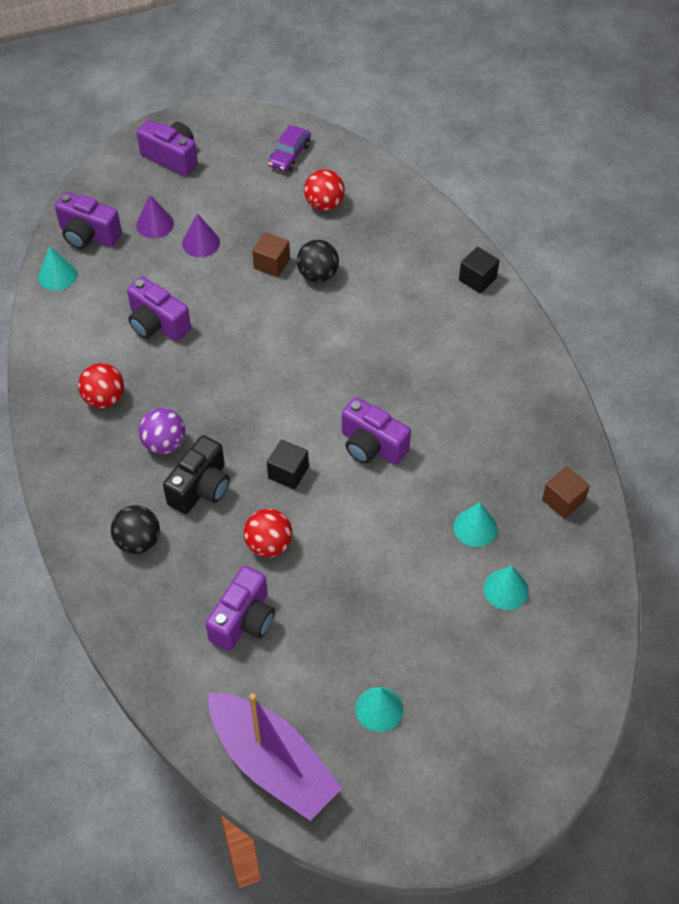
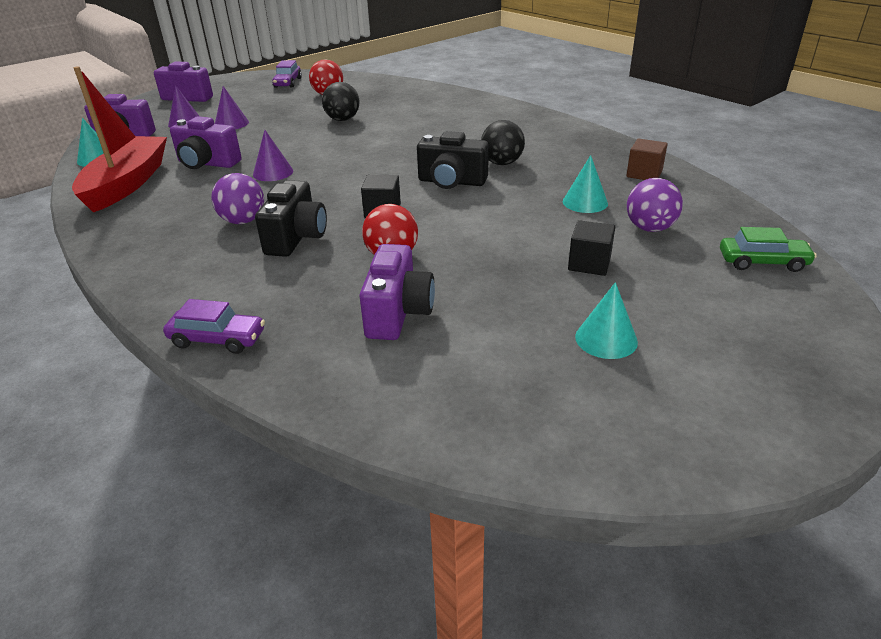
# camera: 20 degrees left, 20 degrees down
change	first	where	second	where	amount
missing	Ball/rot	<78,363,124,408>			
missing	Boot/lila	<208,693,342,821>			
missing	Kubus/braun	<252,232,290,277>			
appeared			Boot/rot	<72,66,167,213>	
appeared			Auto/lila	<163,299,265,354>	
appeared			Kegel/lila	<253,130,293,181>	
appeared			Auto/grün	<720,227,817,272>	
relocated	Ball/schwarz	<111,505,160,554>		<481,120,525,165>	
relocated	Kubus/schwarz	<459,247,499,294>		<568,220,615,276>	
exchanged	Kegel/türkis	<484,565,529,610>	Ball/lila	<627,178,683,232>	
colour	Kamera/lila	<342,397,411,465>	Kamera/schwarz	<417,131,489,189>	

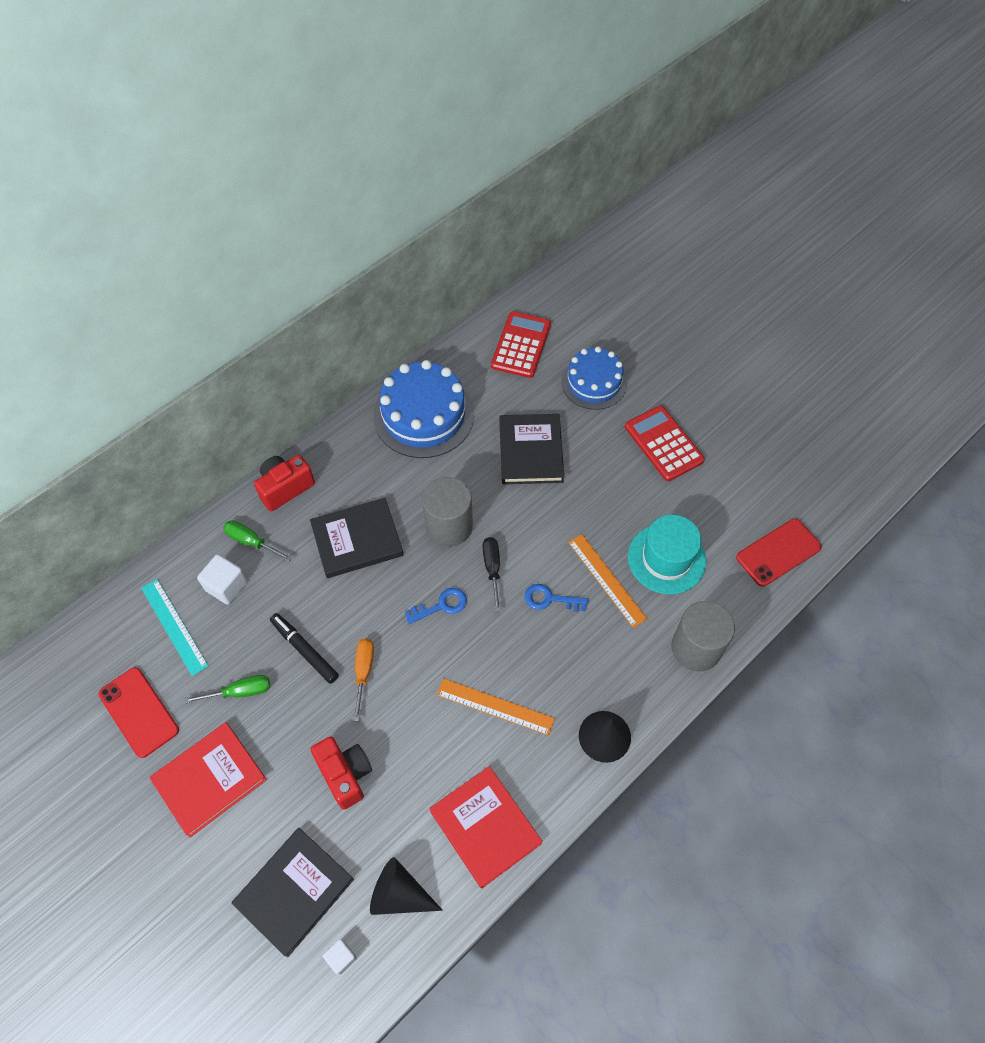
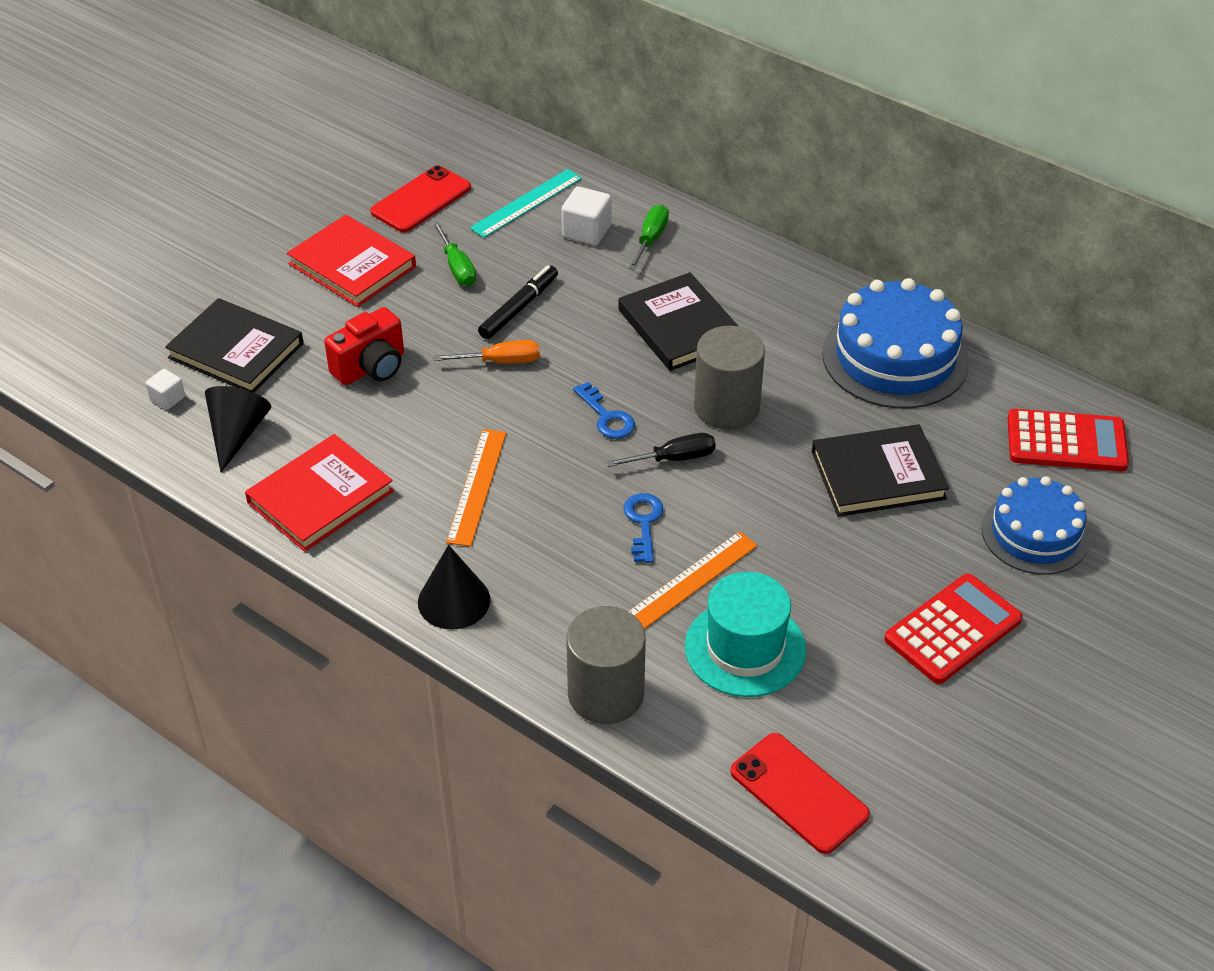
# camera: 80 degrees right, 15 degrees down
change	first	where	second	where	amount
missing	Kamera/rot	<254,455,315,511>			

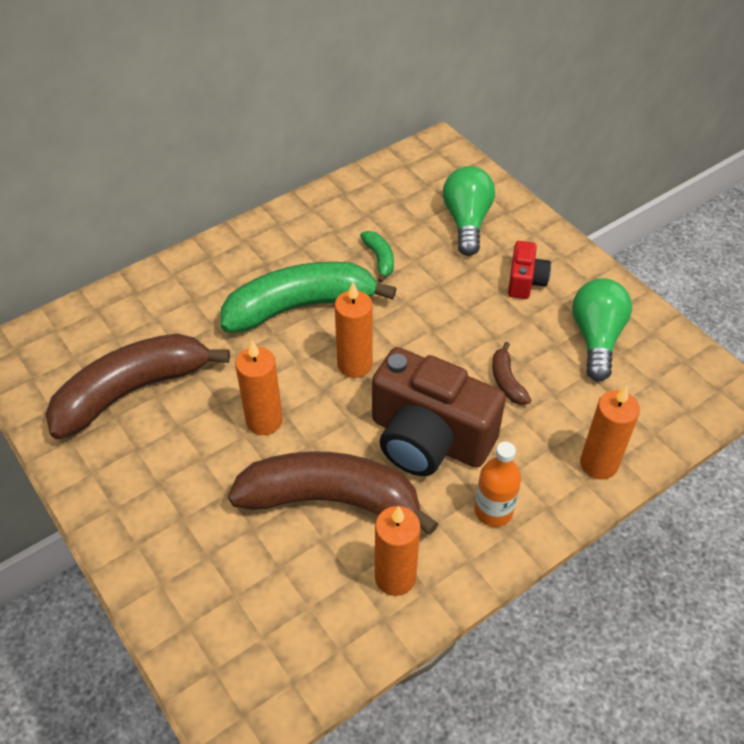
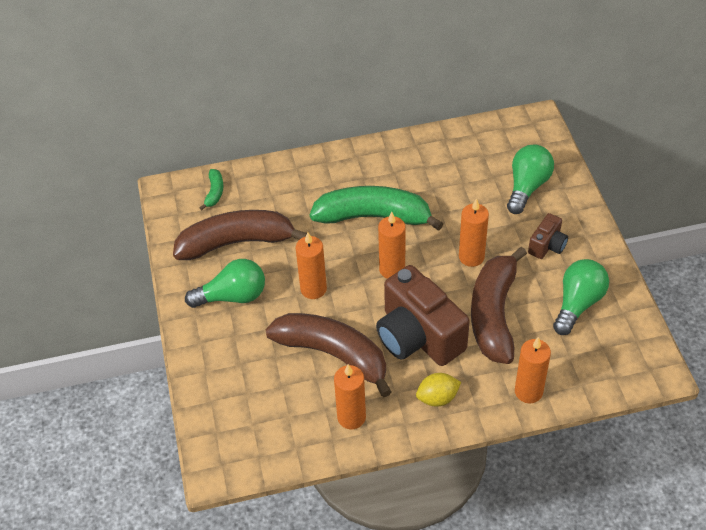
# camera: 25 degrees right, 0 degrees up
change	first	where	second	where	amount
appeared			Glühbirne/grün	<185,259,265,308>	
appeared			Kerze/orange	<459,198,489,267>	
relocated	Banane/grün	<360,231,394,283>		<200,169,223,210>	
exchanged	Flasche/orange	<474,442,521,527>	Zitrone/gelb	<416,373,461,407>	
colour	Kamera/rot	<508,241,551,299>	Kamera/braun	<528,213,568,259>	
size	Banane/braun	<492,342,531,405>		<471,247,527,364>	x2.39

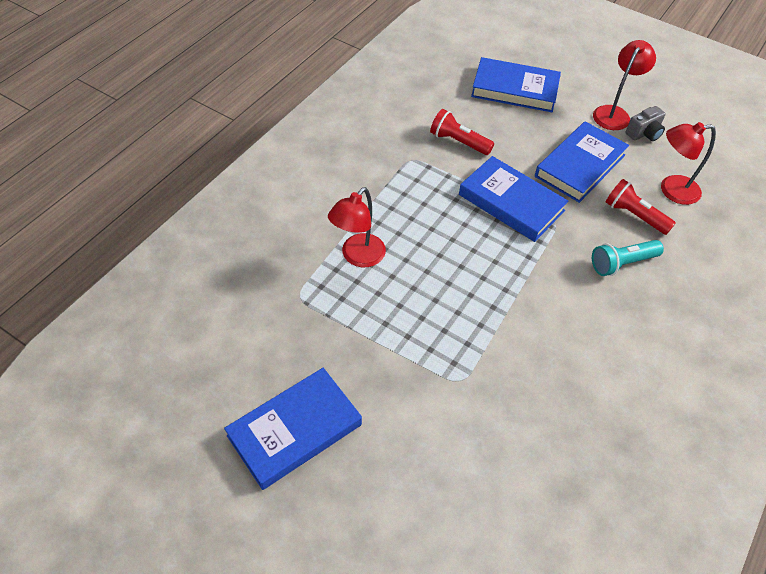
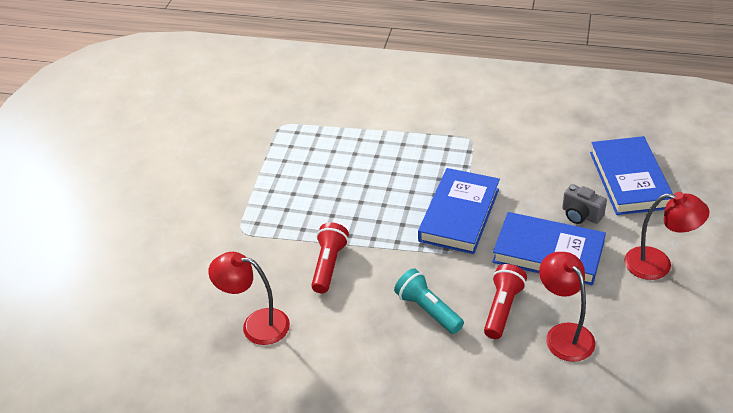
# camera: 75 degrees right, 10 degrees down
change	first	where	second	where	amount
missing	Buch/blau	<224,368,362,490>			
relocated	Lampe/rot	<328,187,386,267>		<208,252,290,345>	
relocated	Taschenlampe/rot	<430,109,494,155>		<311,222,349,293>	
relocated	Kamera/grau	<626,106,666,141>		<562,184,607,224>	

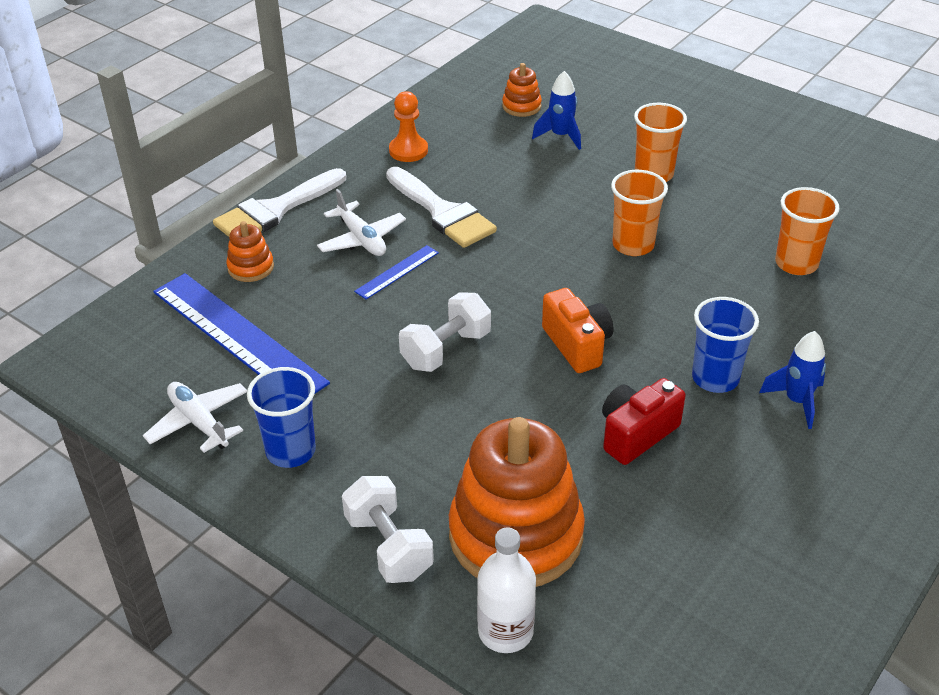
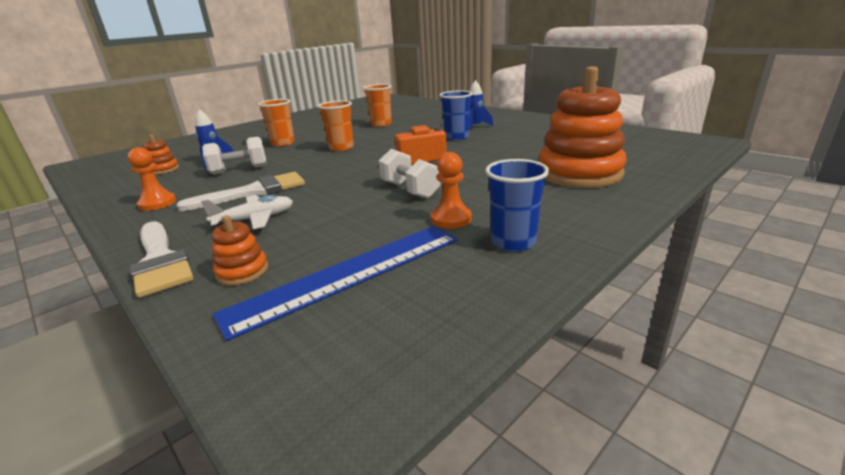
# camera: 80 degrees left, 15 degrees down
change	first	where	second	where	amount
missing	Flugzeug/weiß	<143,382,247,453>			
missing	Lineal/blau	<354,245,439,299>			
missing	Flasche/weiß	<477,528,536,653>			
missing	Kamera/rot	<602,378,686,465>			
appeared			Bauer/orange	<431,152,472,229>	
relocated	Hantel/weiß	<342,476,434,583>		<202,136,267,174>	

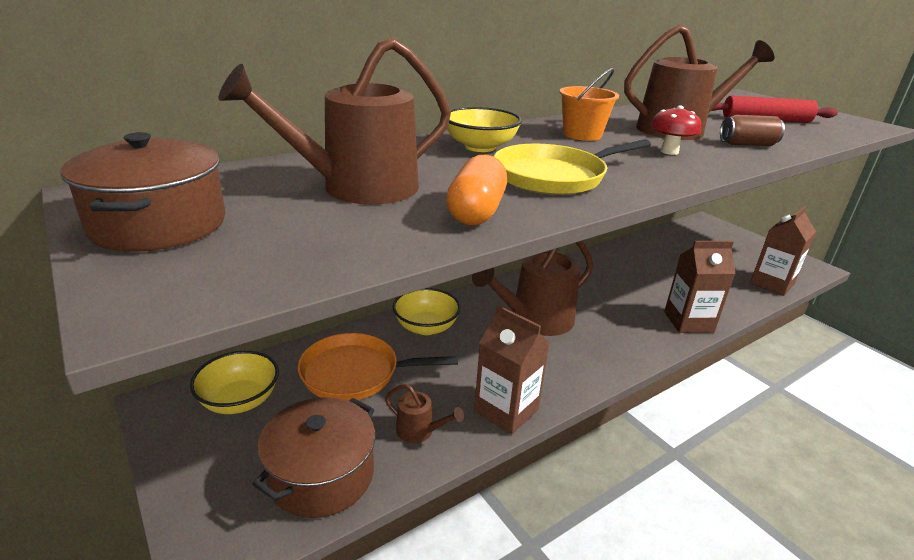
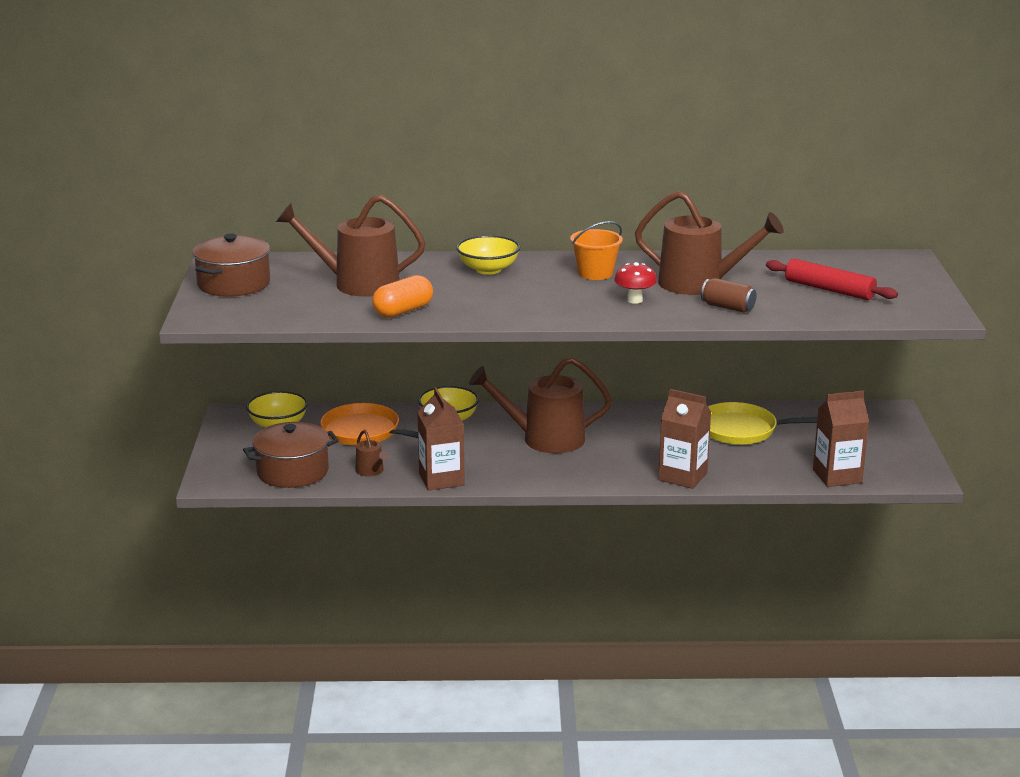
# camera: 35 degrees right, 5 degrees down
change	first	where	second	where	amount
relocated	Pfanne/gelb	<494,139,651,195>		<708,402,818,445>	

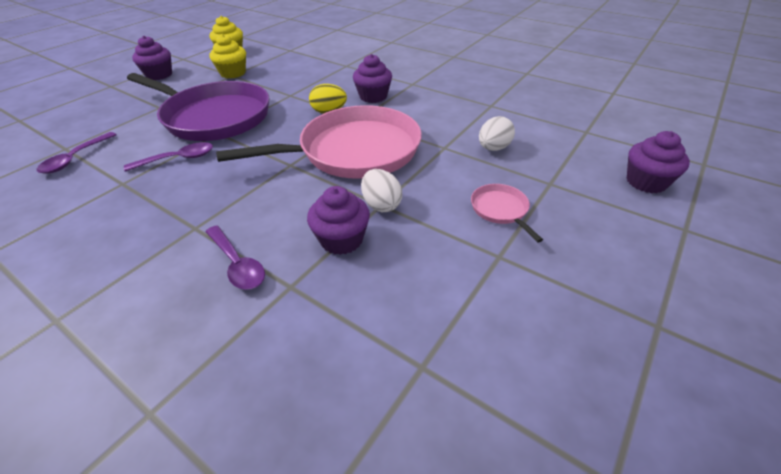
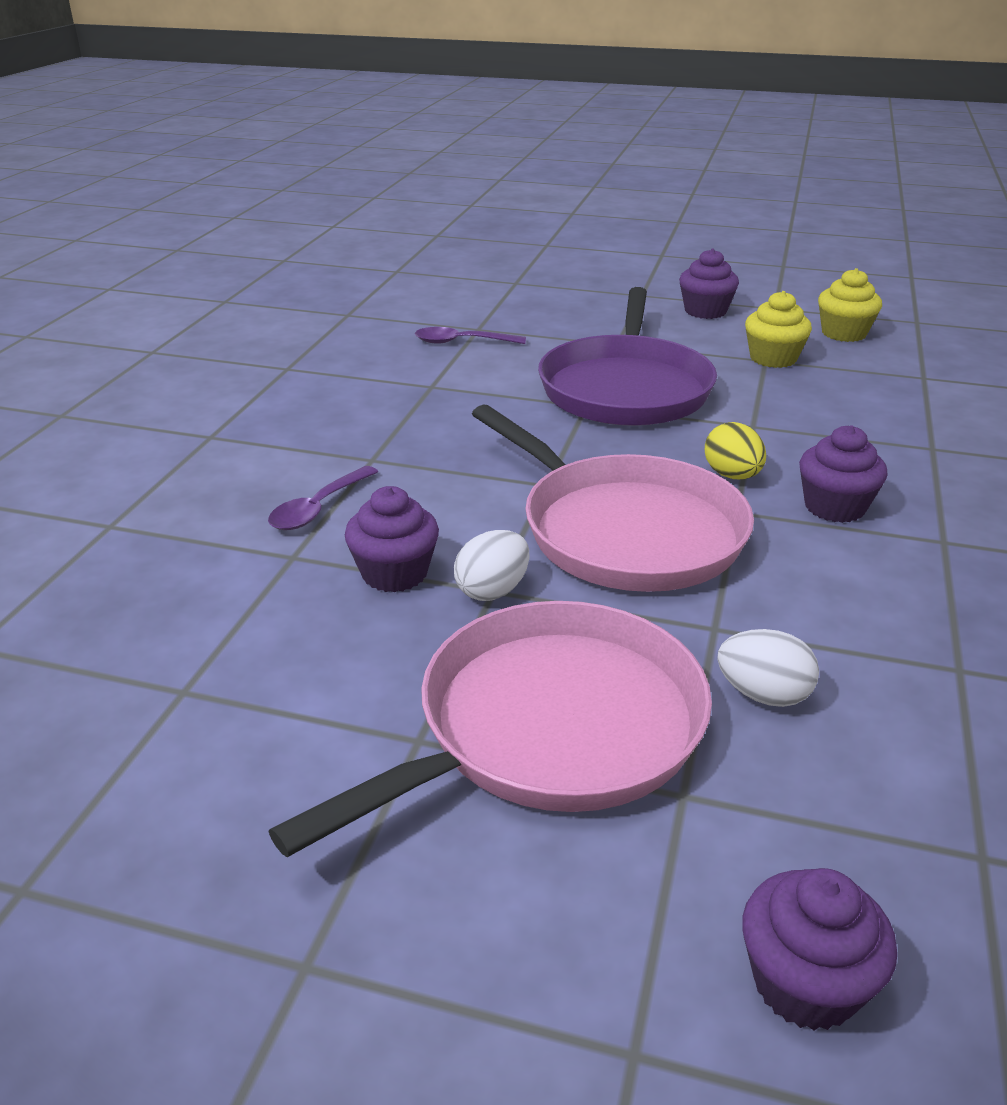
# camera: 70 degrees right, 10 degrees down
change	first	where	second	where	amount
missing	Löffel/lila	<124,142,213,172>			
size	Pfanne/rosa	<471,184,543,243>		<268,601,712,857>	x2.48

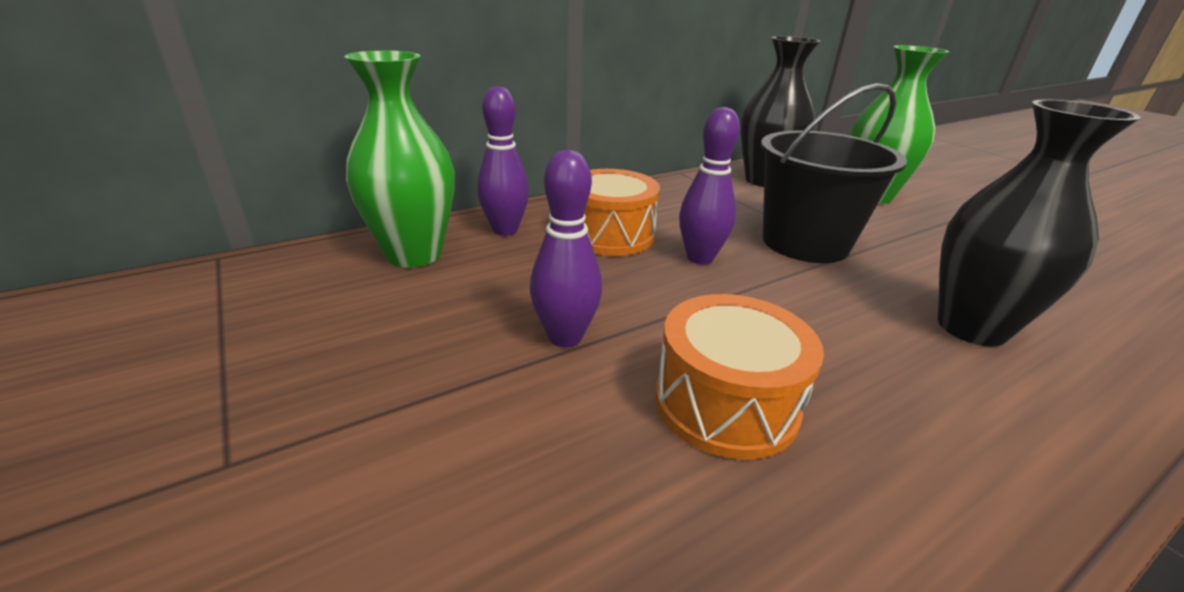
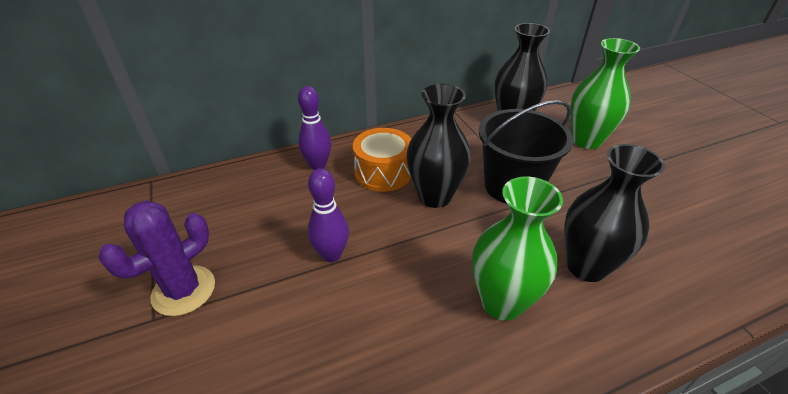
# camera: 10 degrees right, 10 degrees up
change	first	where	second	where	amount
missing	Trommel/orange	<655,294,824,460>			
appeared			Kaktus/lila	<98,200,215,316>	
relocated	Vase/grün	<344,50,455,268>		<472,177,563,321>	
exchanged	Bowlingkegel/lila	<679,107,740,265>	Vase/schwarz	<406,84,471,208>	

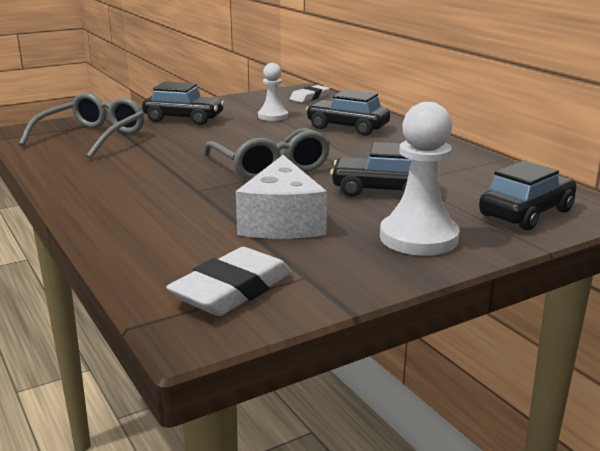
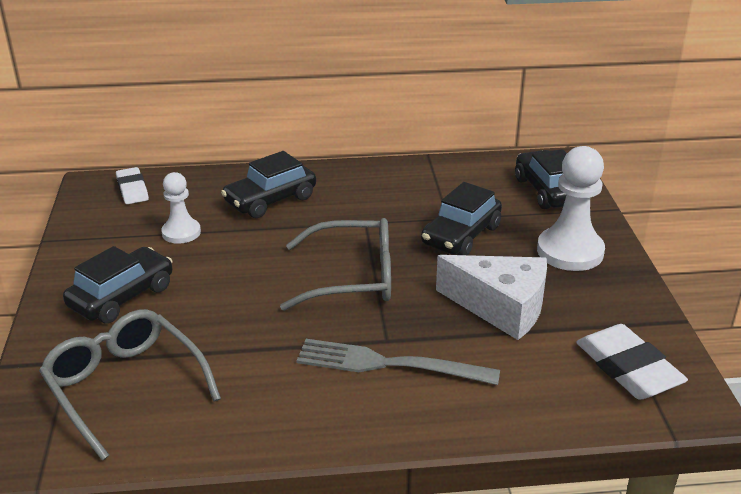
# camera: 65 degrees left, 10 degrees up
change	first	where	second	where	amount
appeared			Gabel/grau	<296,339,500,385>	

